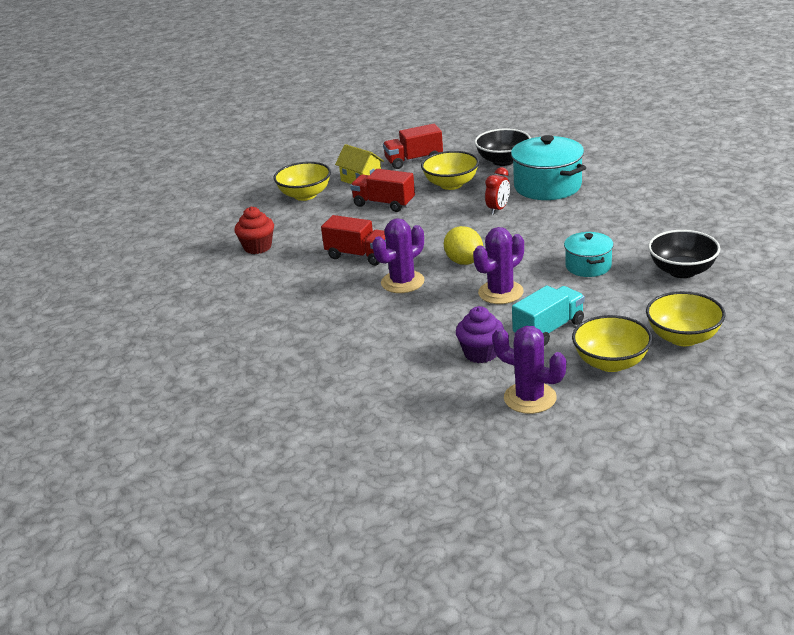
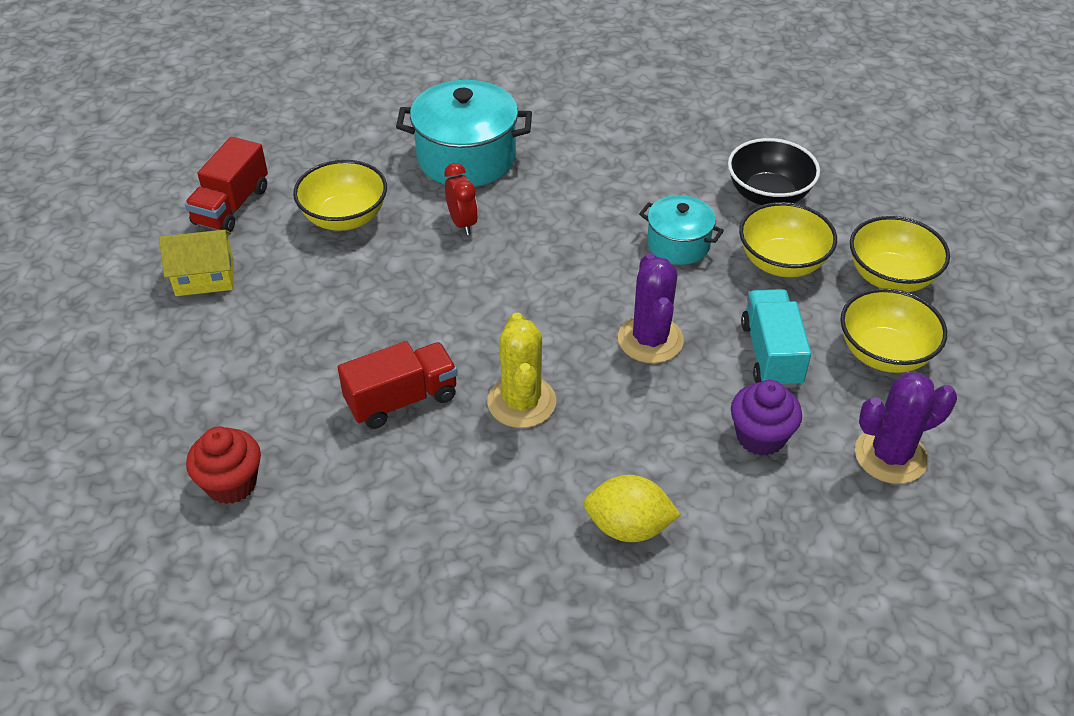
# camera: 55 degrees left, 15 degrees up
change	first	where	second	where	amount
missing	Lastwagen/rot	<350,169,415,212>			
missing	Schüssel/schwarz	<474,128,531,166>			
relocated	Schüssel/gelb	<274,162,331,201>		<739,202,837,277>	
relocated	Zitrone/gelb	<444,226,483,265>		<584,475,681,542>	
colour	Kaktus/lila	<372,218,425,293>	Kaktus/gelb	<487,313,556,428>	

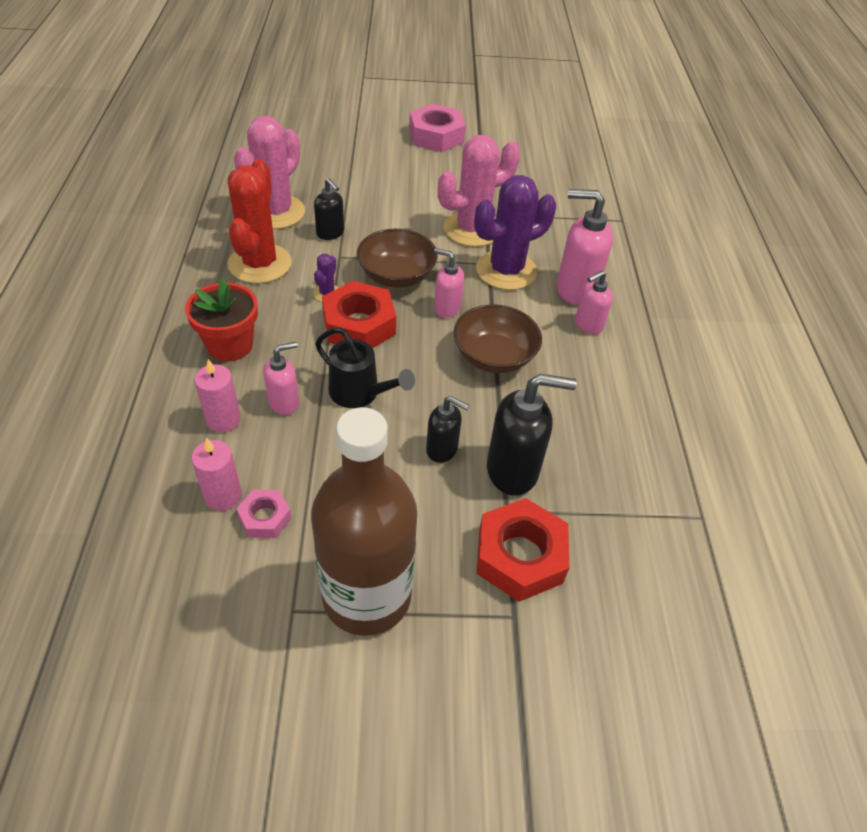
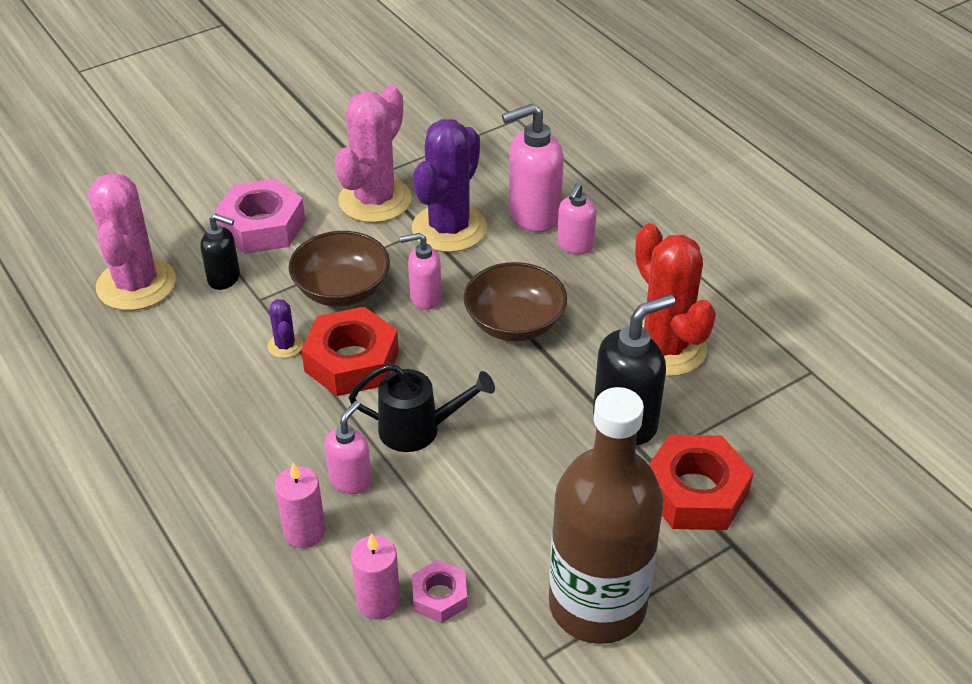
# camera: 30 degrees left, 5 degrees down
change	first	where	second	where	amount
missing	Blumentopf/rot	<185,278,258,361>			
missing	Seifenspender/schwarz	<426,396,469,463>			
relocated	Kaktus/rot	<227,159,292,284>		<635,223,716,377>	
relocated	Sechskantmutter/rosa	<409,104,466,152>		<215,178,305,254>	

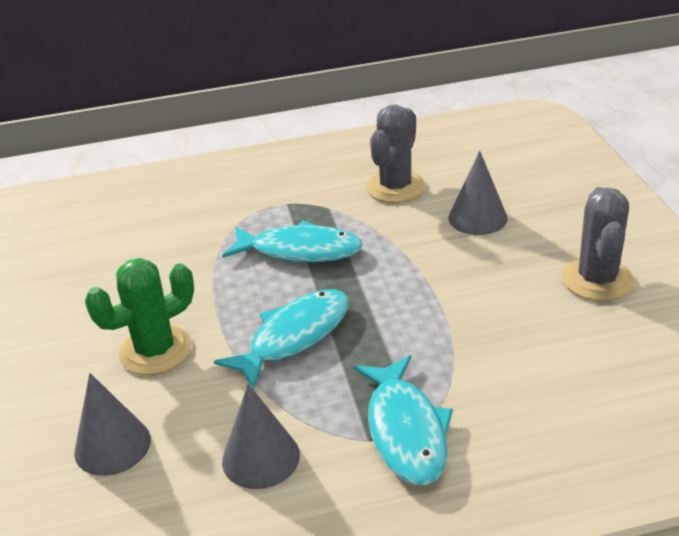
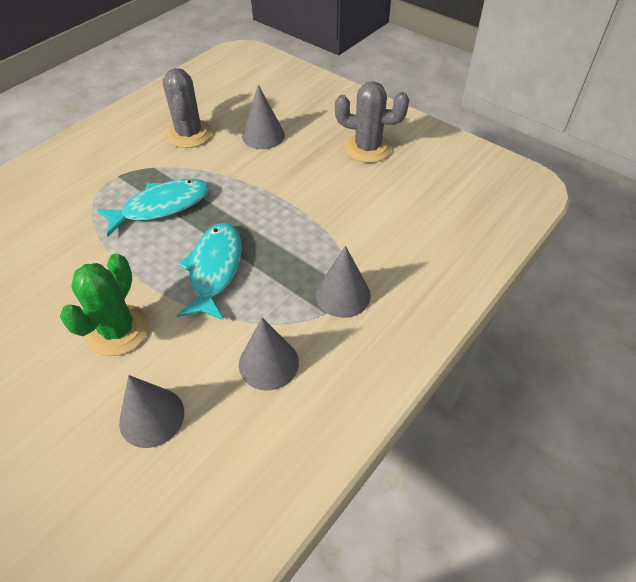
# camera: 40 degrees left, 15 degrees up
change	first	where	second	where	amount
exchanged	Fisch/türkis	<354,355,453,485>	Kegel/grau	<316,246,371,318>	
spun	Kaktus/grau	<562,187,634,301>		<335,81,409,163>	45 degrees counterclockwise

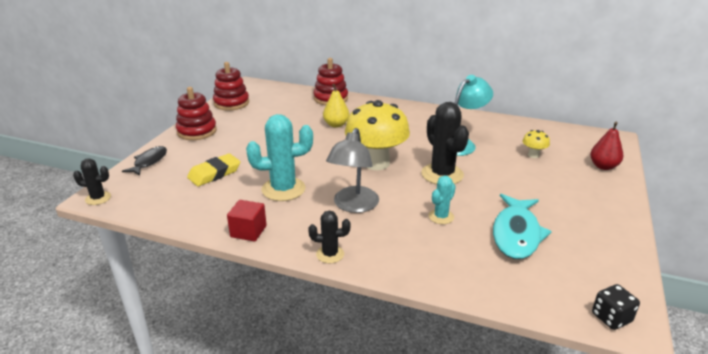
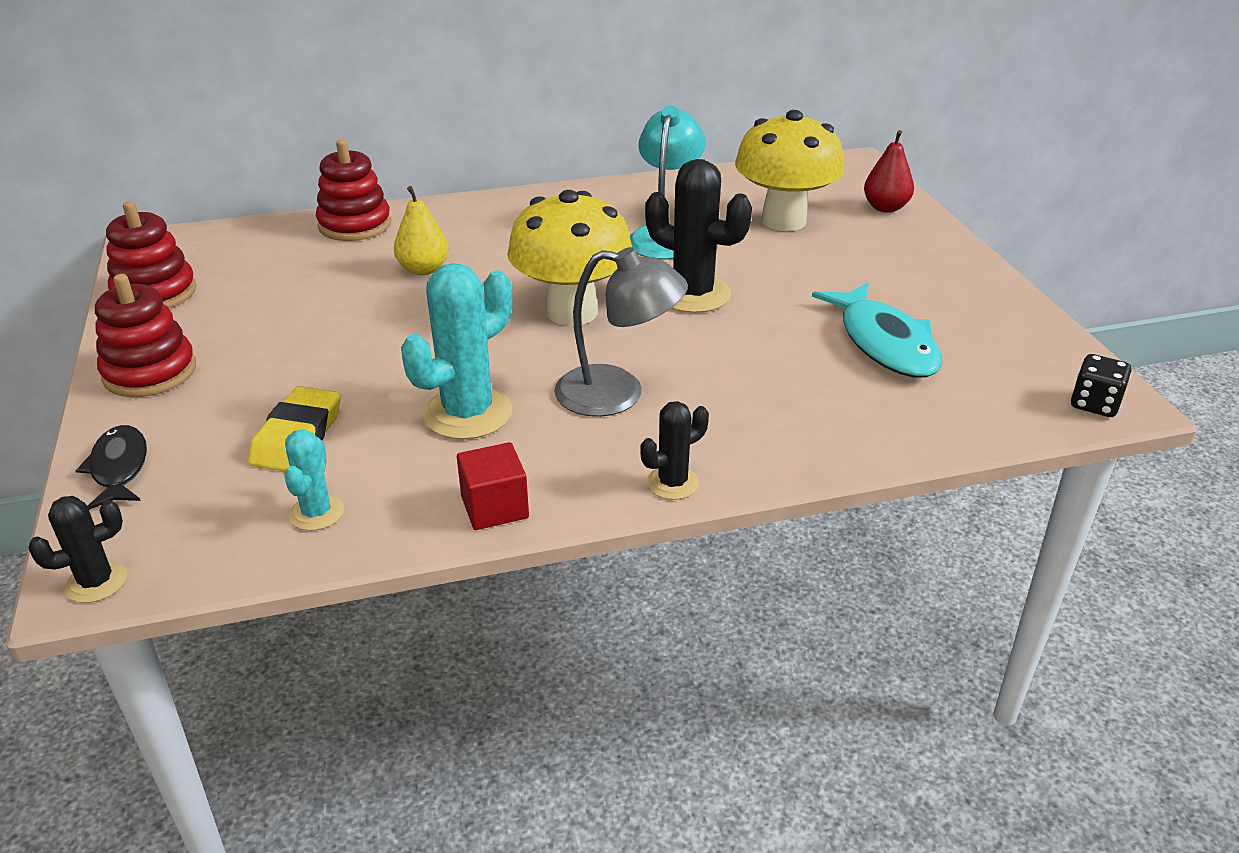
# camera: 35 degrees left, 5 degrees up
change	first	where	second	where	amount
relocated	Kaktus/türkis	<429,176,456,224>		<284,429,344,531>	
spun	Lampe/grau	<326,128,379,213>		<554,247,688,417>	60 degrees counterclockwise
size	Pilz/gelb	<522,130,550,158>		<735,110,844,231>	x2.35

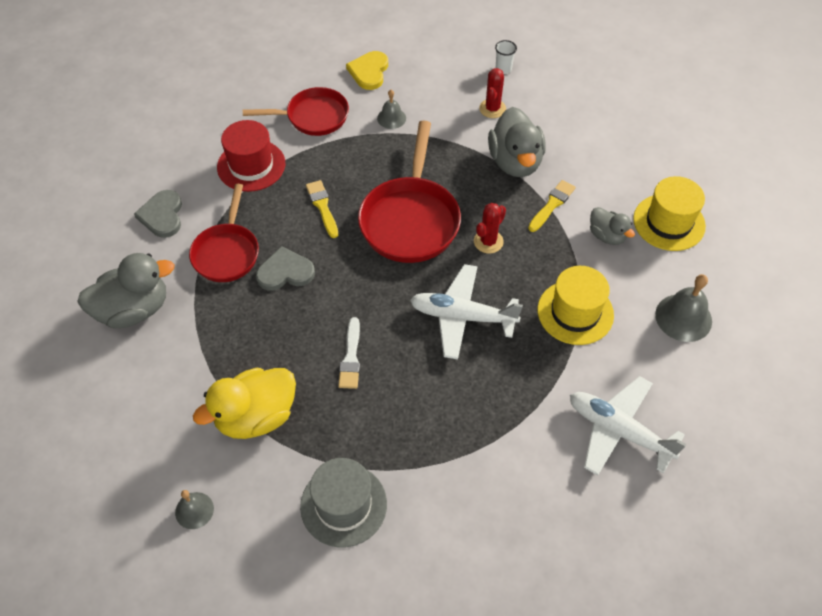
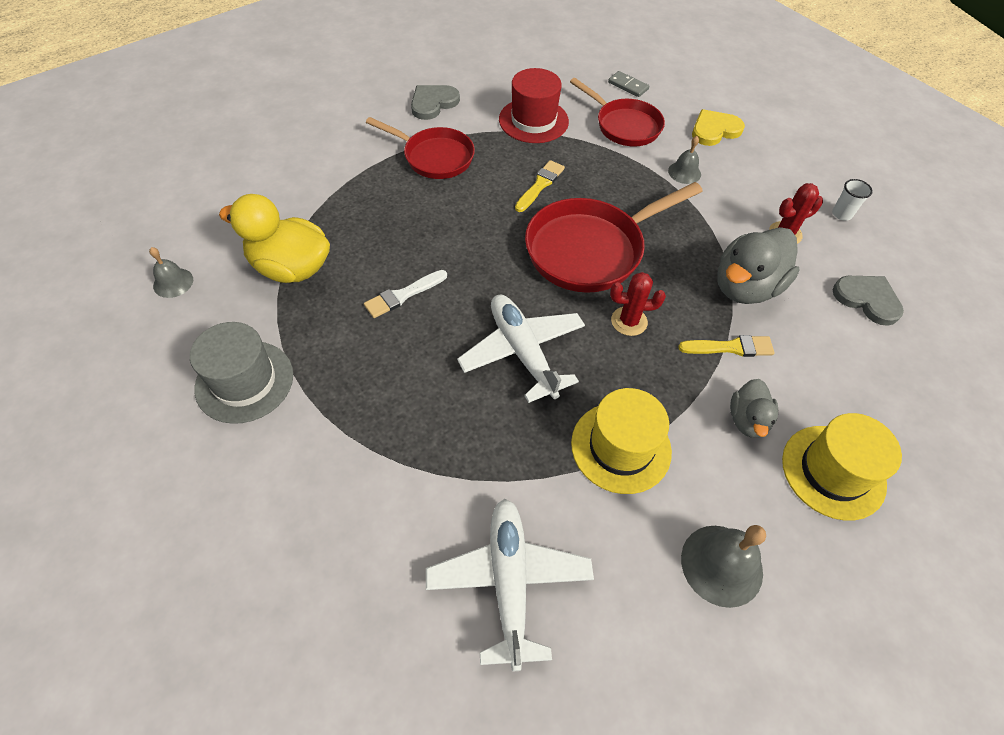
# camera: 50 degrees right, 0 degrees up
change	first	where	second	where	amount
missing	Ente/grau	<77,253,175,329>			
appeared			Dominostein/grau	<608,71,649,97>	
relocated	Herz/grau	<256,246,315,291>		<832,276,904,326>	
spun	Pfanne/rot	<189,184,259,282>		<366,117,475,179>	120 degrees counterclockwise

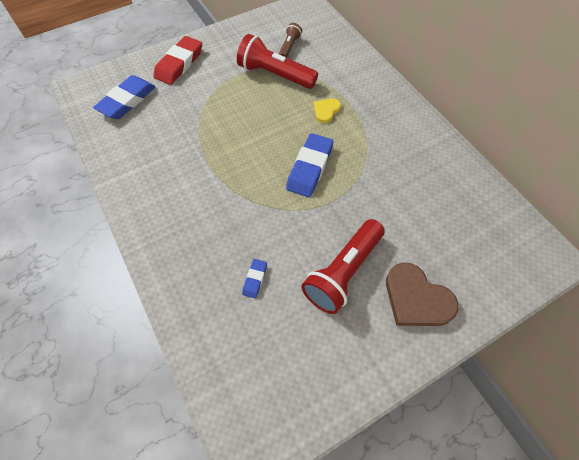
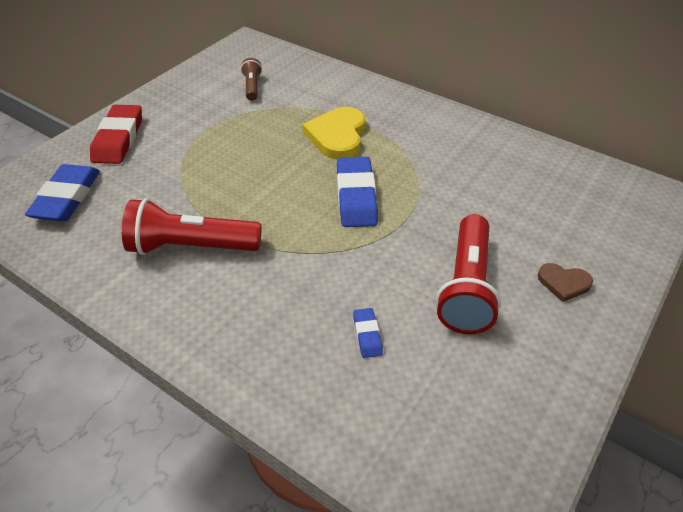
# camera: 25 degrees left, 15 degrees down
change	first	where	second	where	amount
relocated	Taschenlampe/rot	<237,34,318,89>		<122,198,262,255>	
size	Herz/gelb	<314,98,341,123>		<302,107,365,160>	x1.82
size	Herz/braun	<386,262,459,326>		<538,263,593,302>	x0.55

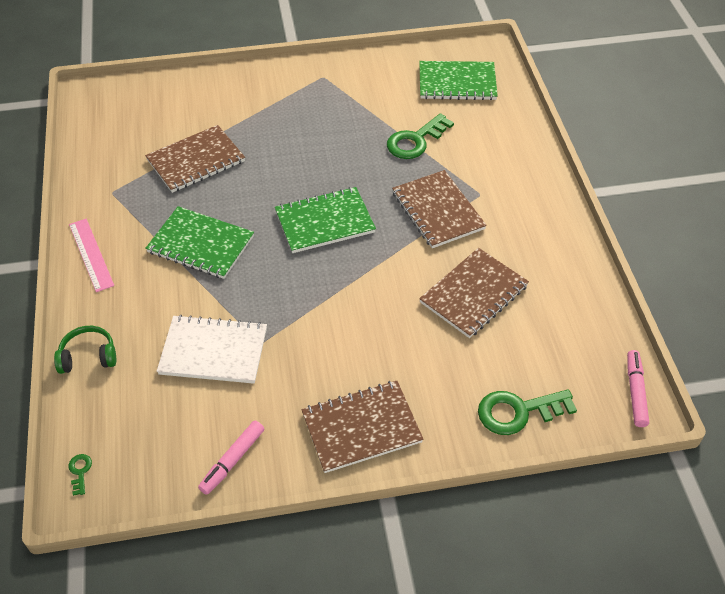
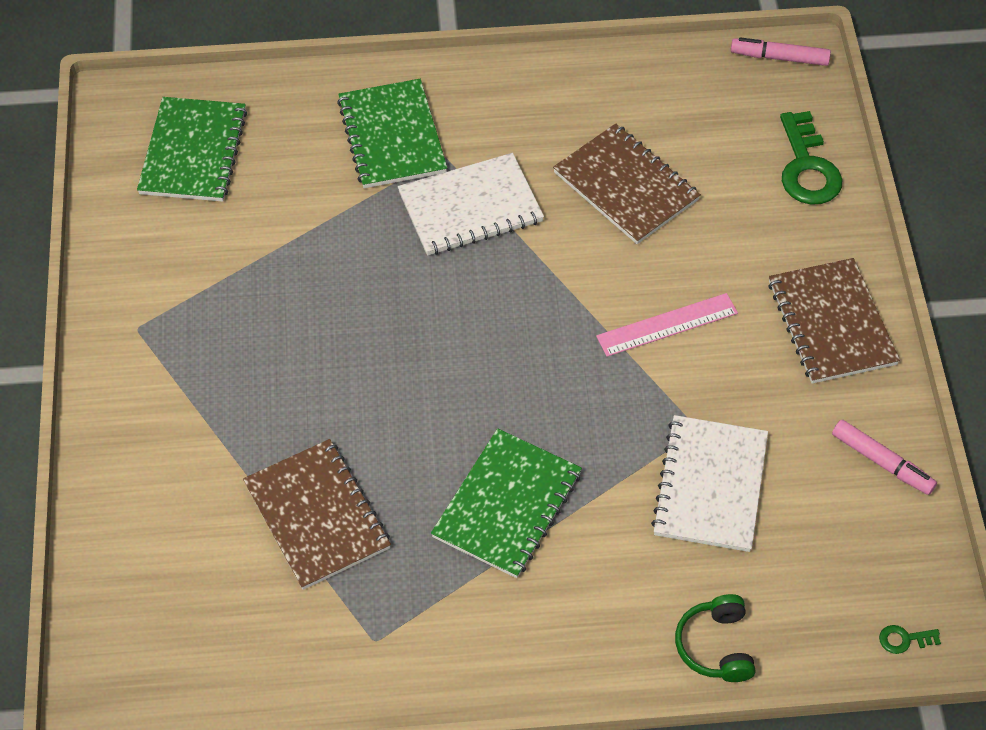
# camera: 85 degrees left, 5 degrees up
change	first	where	second	where	amount
missing	Schlüssel/grün	<387,113,454,159>			
relocated	Lineal/rosa	<69,219,114,292>		<596,293,738,357>	
relocated	Notizbuch/grün	<275,187,376,253>		<337,79,447,188>	
colour	Notizbuch/braun	<392,170,487,248>	Notizbuch/weiß	<398,153,544,256>	

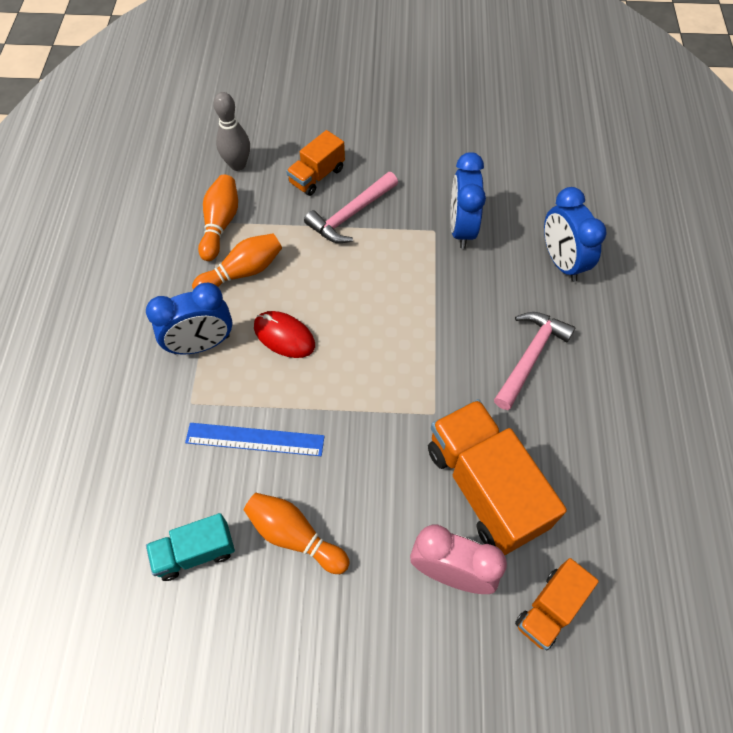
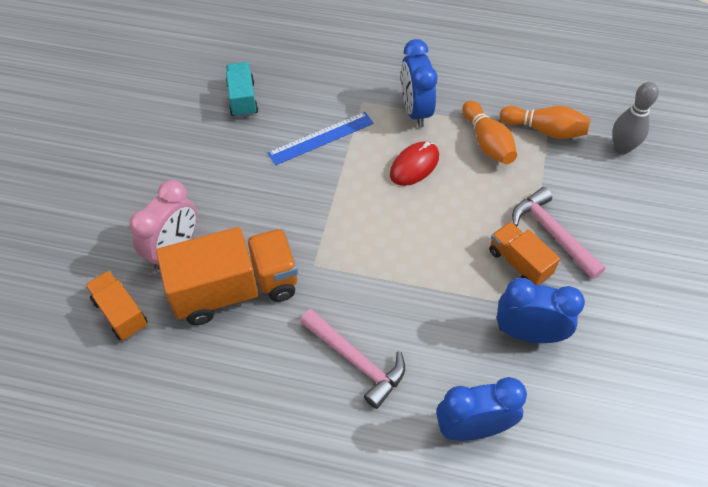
# camera: 100 degrees right, 5 degrees down
change	first	where	second	where	amount
missing	Bowlingkegel/orange	<244,493,350,574>			
relocated	Lastwagen/orange	<286,130,345,196>		<489,222,560,285>	
spun	Lineal/blau	<185,423,324,456>		<268,112,374,165>	45 degrees clockwise

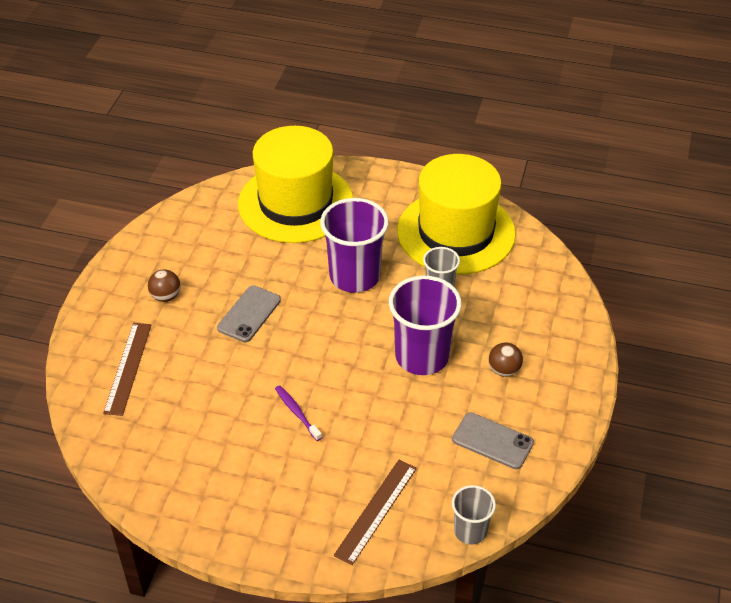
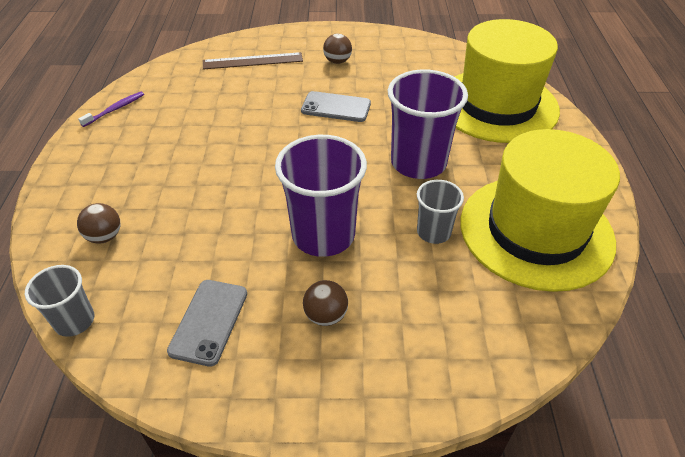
# camera: 75 degrees right, 0 degrees up
change	first	where	second	where	amount
relocated	Zahnbürste/lila	<275,385,322,441>		<78,92,144,127>	
exchanged	Lineal/braun	<334,460,417,565>	Ball/braun	<77,203,120,243>	

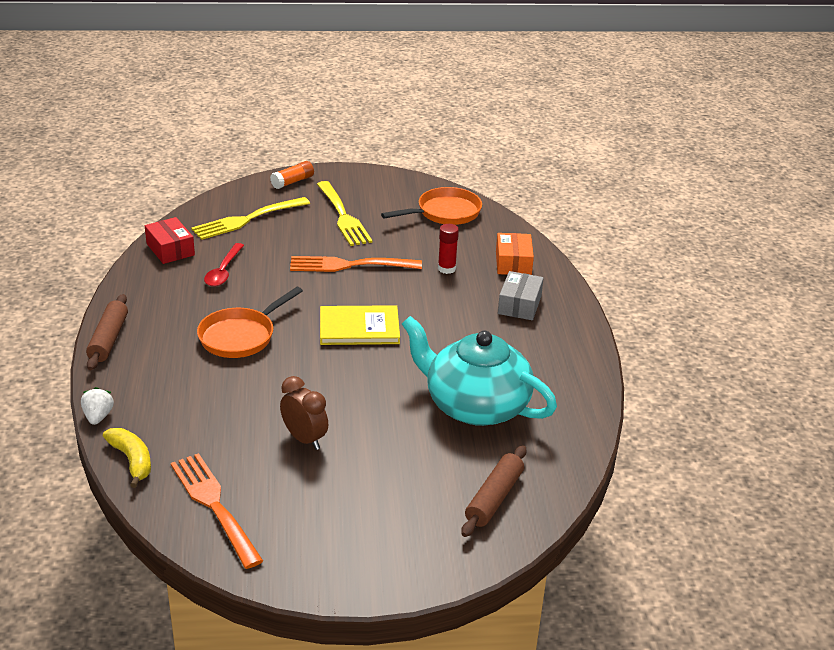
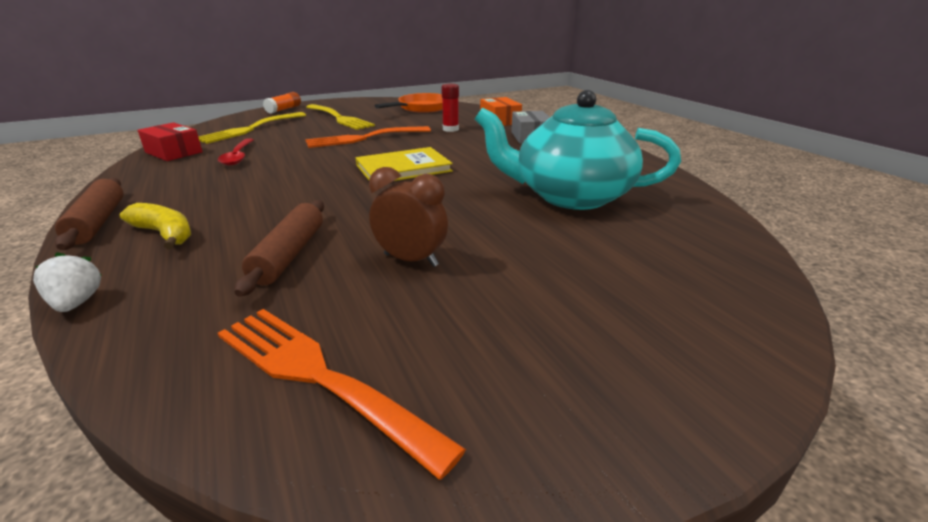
# camera: 20 degrees left, 5 degrees down
change	first	where	second	where	amount
missing	Pfanne/orange	<197,287,303,358>			
relocated	Banane/gelb	<103,428,151,488>		<120,203,191,250>	
relocated	Nudelholz/braun	<461,445,527,537>		<234,200,324,297>	

